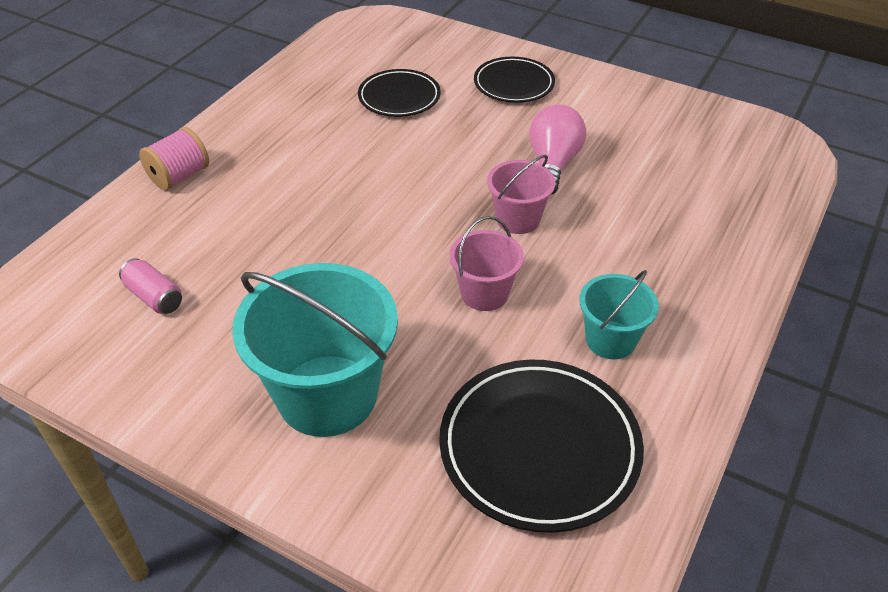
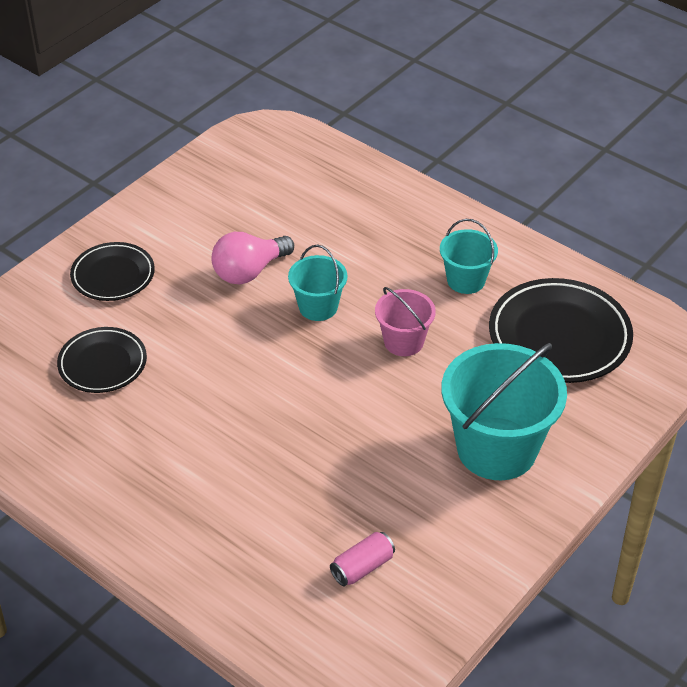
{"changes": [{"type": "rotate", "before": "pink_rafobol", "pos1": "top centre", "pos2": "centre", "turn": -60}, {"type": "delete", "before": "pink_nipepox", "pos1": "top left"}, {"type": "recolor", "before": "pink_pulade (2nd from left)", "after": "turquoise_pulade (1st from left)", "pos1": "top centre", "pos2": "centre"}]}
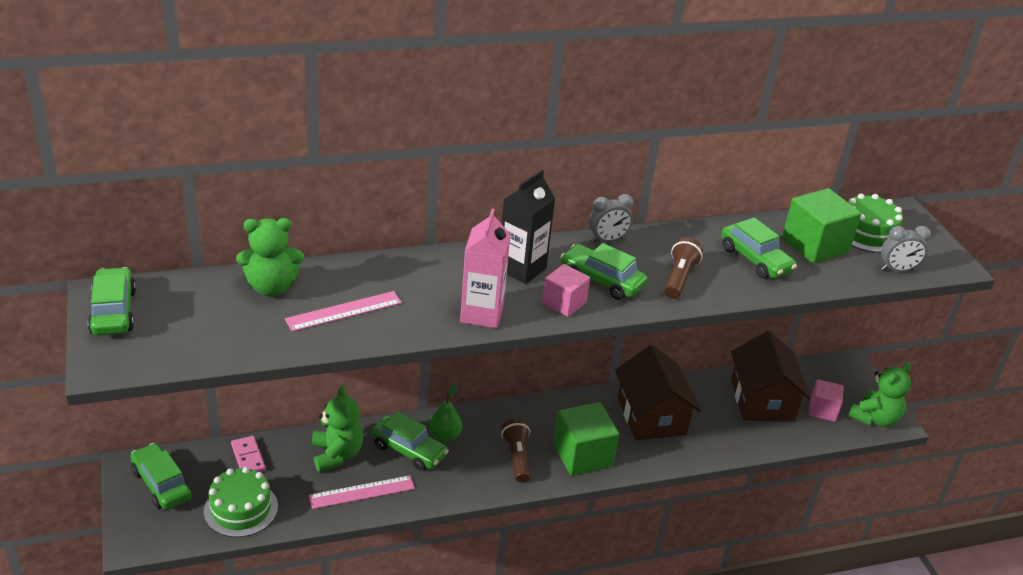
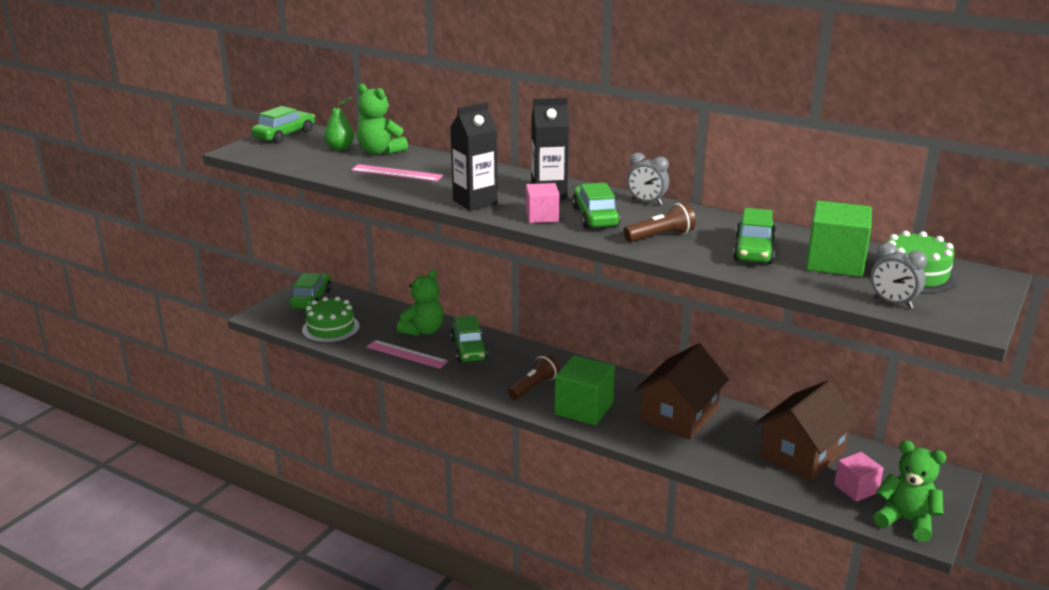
{"changes": [{"type": "recolor", "before": "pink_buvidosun", "after": "black_buvidosun (1st from left)", "pos1": "centre", "pos2": "top centre"}, {"type": "rotate", "before": "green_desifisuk (3rd from left)", "pos1": "bottom right", "pos2": "bottom right", "turn": -150}, {"type": "move", "before": "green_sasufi", "pos1": "bottom centre", "pos2": "top left"}, {"type": "delete", "before": "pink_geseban", "pos1": "bottom left"}]}
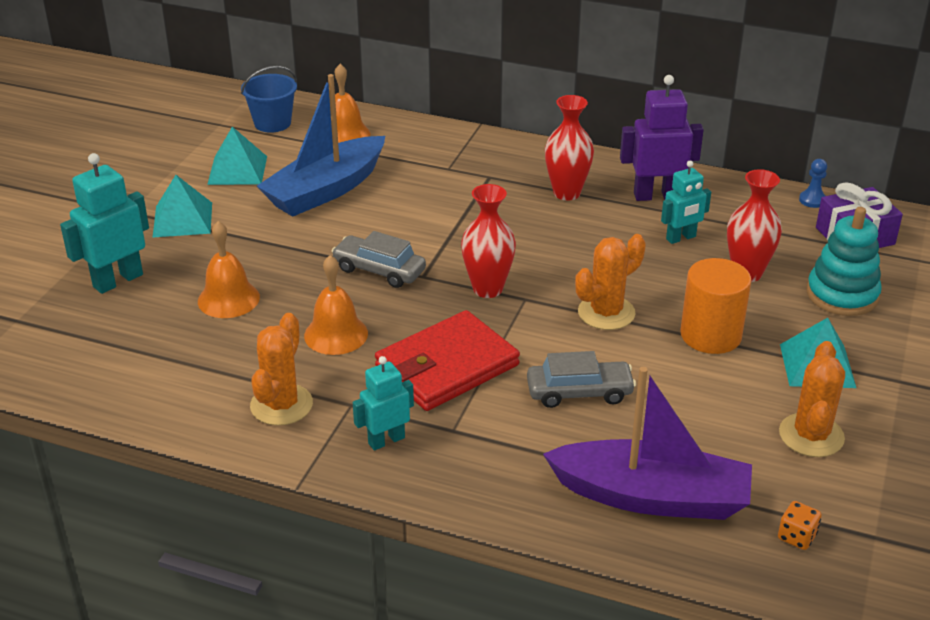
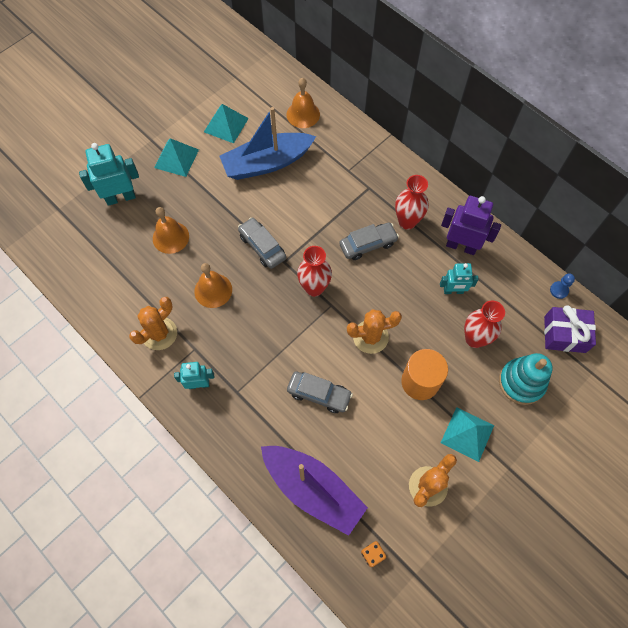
{"changes": [{"type": "delete", "before": "blue_pulade", "pos1": "top left"}, {"type": "delete", "before": "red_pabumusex", "pos1": "centre"}, {"type": "insert", "after": "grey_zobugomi (3rd from left)", "pos2": "centre"}]}
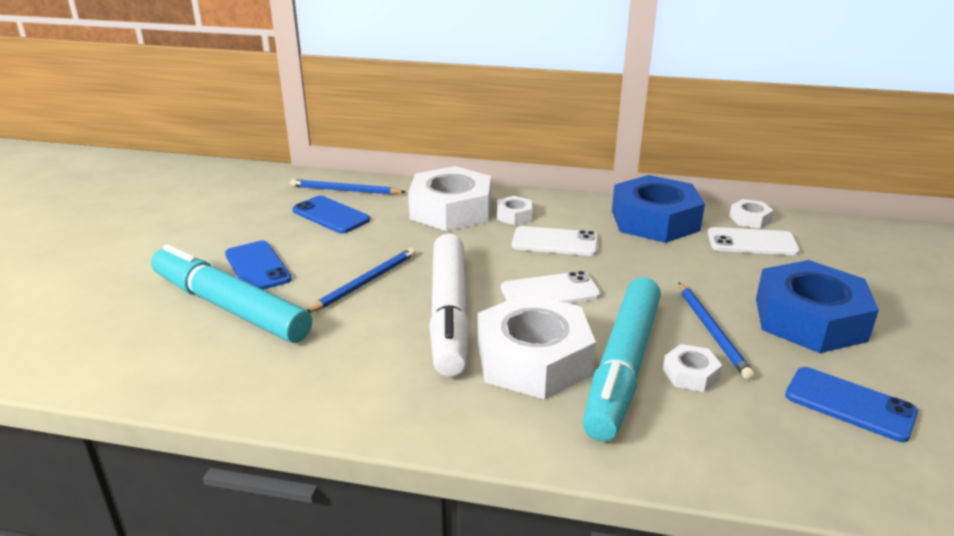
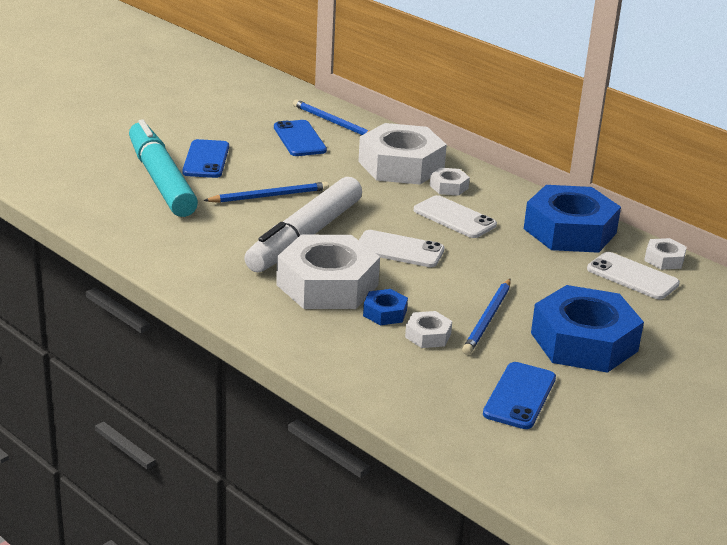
{"changes": [{"type": "replace", "before": "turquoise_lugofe (2nd from left)", "after": "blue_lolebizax (1st from left)", "pos1": "bottom centre", "pos2": "centre"}, {"type": "rotate", "before": "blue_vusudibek (3rd from left)", "pos1": "bottom right", "pos2": "bottom right", "turn": 45}]}
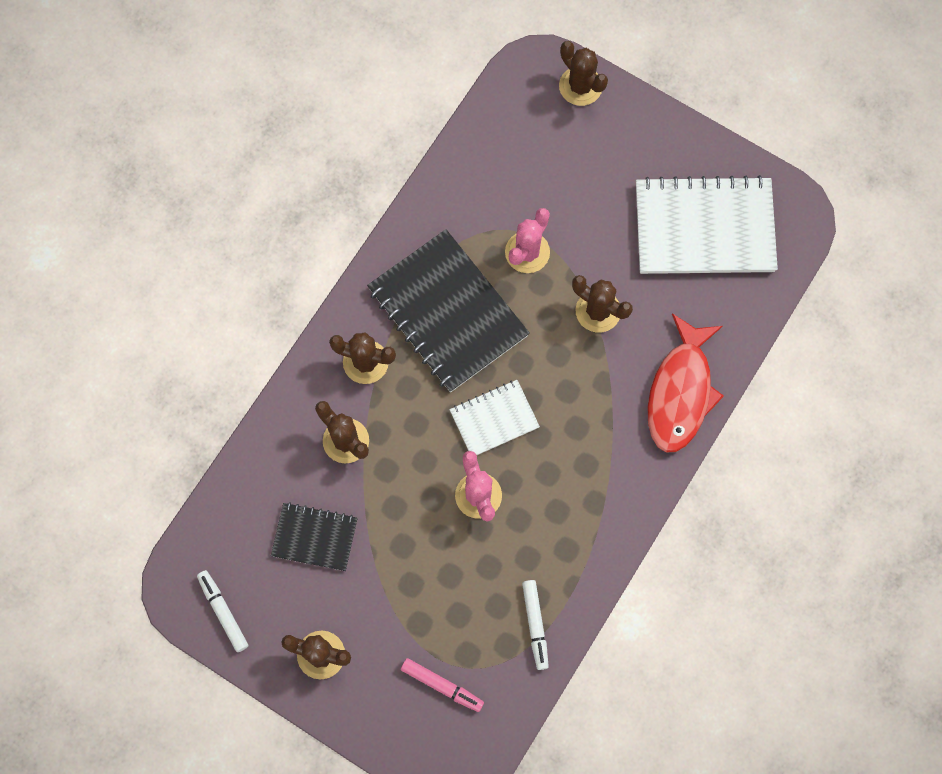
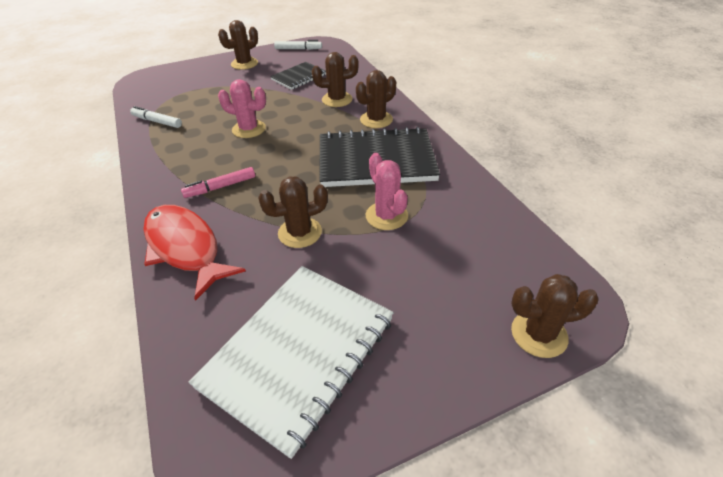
{"changes": [{"type": "delete", "before": "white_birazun (1st from left)", "pos1": "centre"}, {"type": "move", "before": "pink_lugofe", "pos1": "bottom centre", "pos2": "middle left"}]}
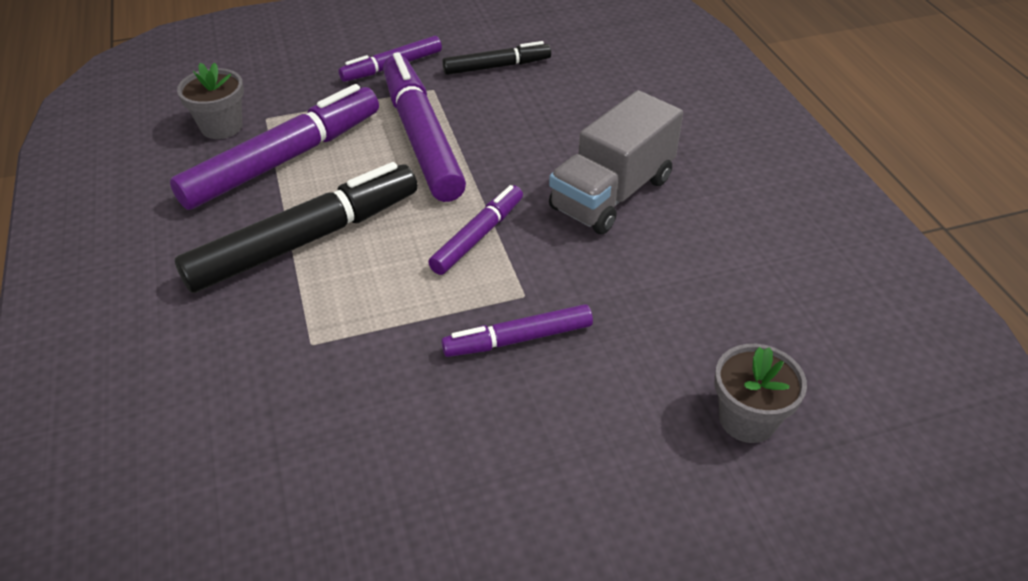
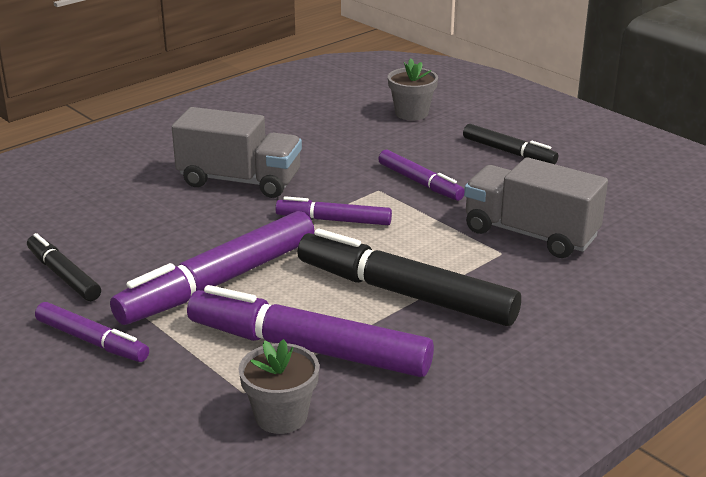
{"changes": [{"type": "insert", "after": "black_lugofe (3rd from left)", "pos2": "top right"}, {"type": "insert", "after": "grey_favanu (2nd from left)", "pos2": "middle right"}]}
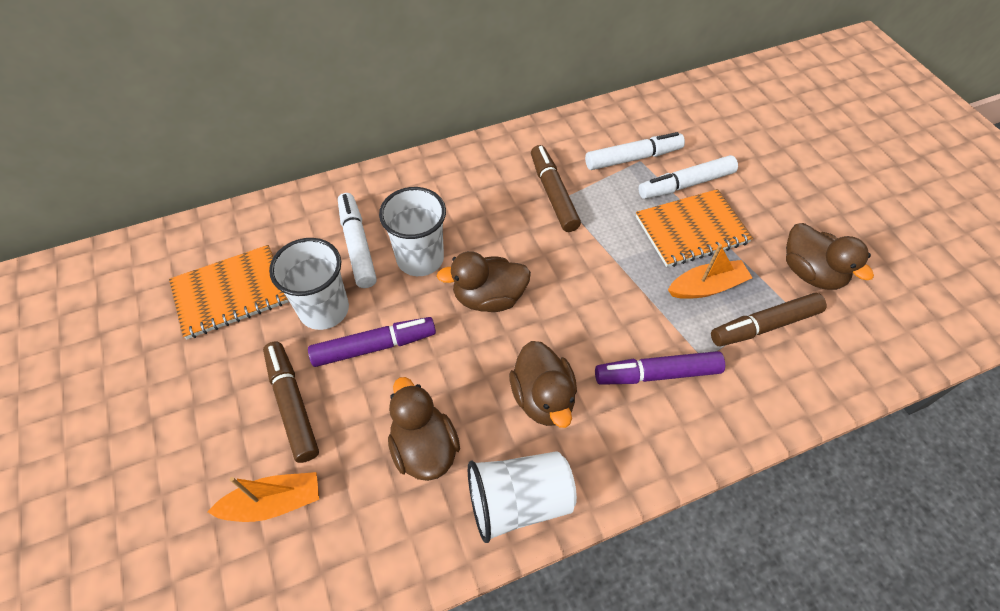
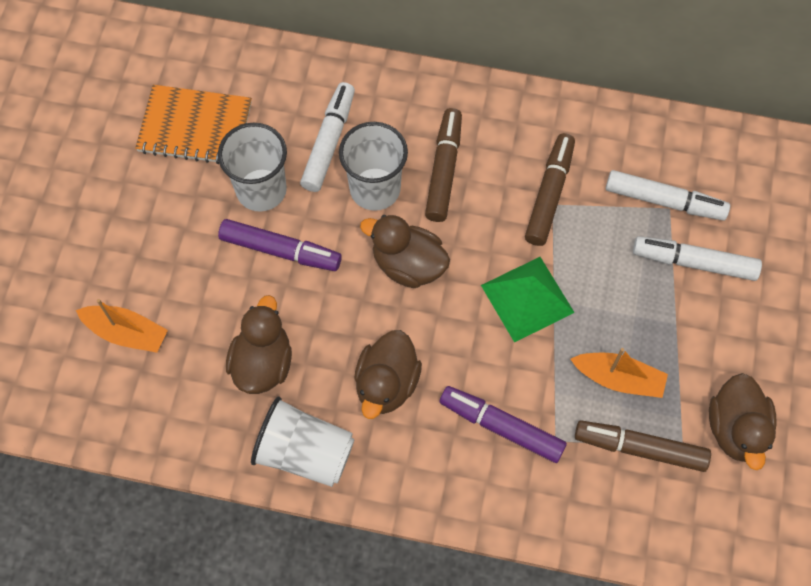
{"changes": [{"type": "delete", "before": "orange_birazun (2nd from left)", "pos1": "middle right"}, {"type": "move", "before": "brown_lugofe (1st from left)", "pos1": "middle left", "pos2": "top centre"}, {"type": "insert", "after": "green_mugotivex", "pos2": "centre"}]}
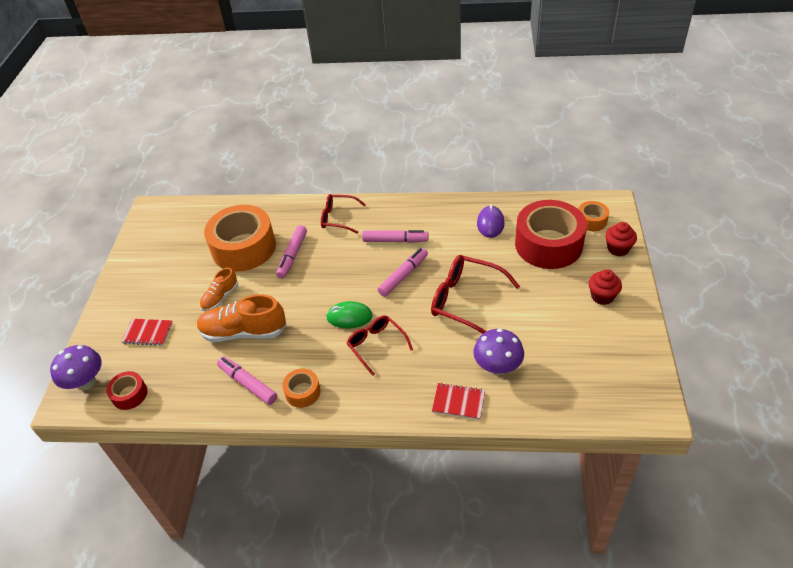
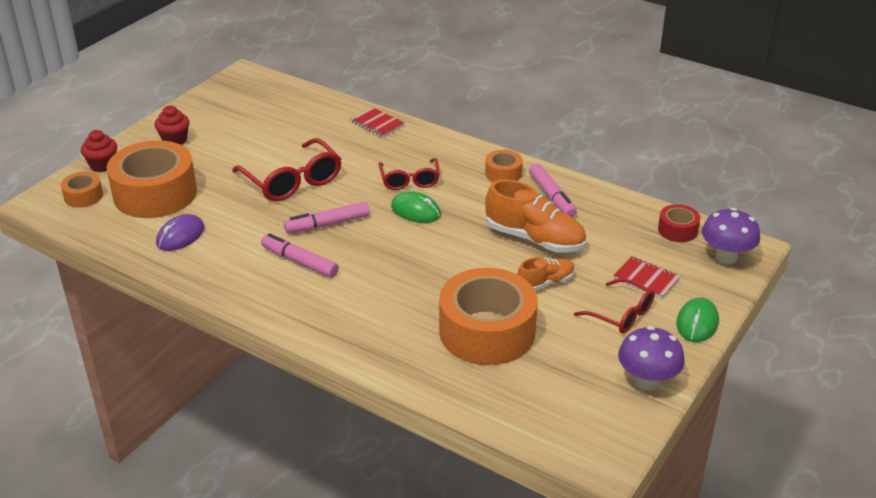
{"changes": [{"type": "move", "before": "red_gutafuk (1st from left in the first image)", "after": "red_gutafuk (3rd from left)", "pos1": "centre", "pos2": "middle right"}, {"type": "recolor", "before": "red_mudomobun (2nd from left)", "after": "orange_mudomobun (2nd from left)", "pos1": "middle right", "pos2": "middle left"}, {"type": "delete", "before": "pink_lugofe (2nd from left)", "pos1": "centre"}, {"type": "move", "before": "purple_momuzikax (2nd from left in the first image)", "after": "purple_momuzikax (1st from left)", "pos1": "centre", "pos2": "bottom right"}, {"type": "insert", "after": "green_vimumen (2nd from left)", "pos2": "middle right"}]}
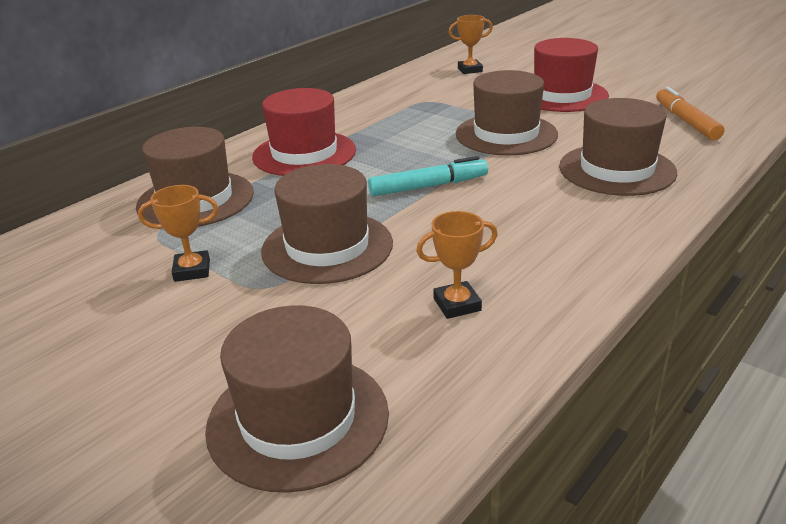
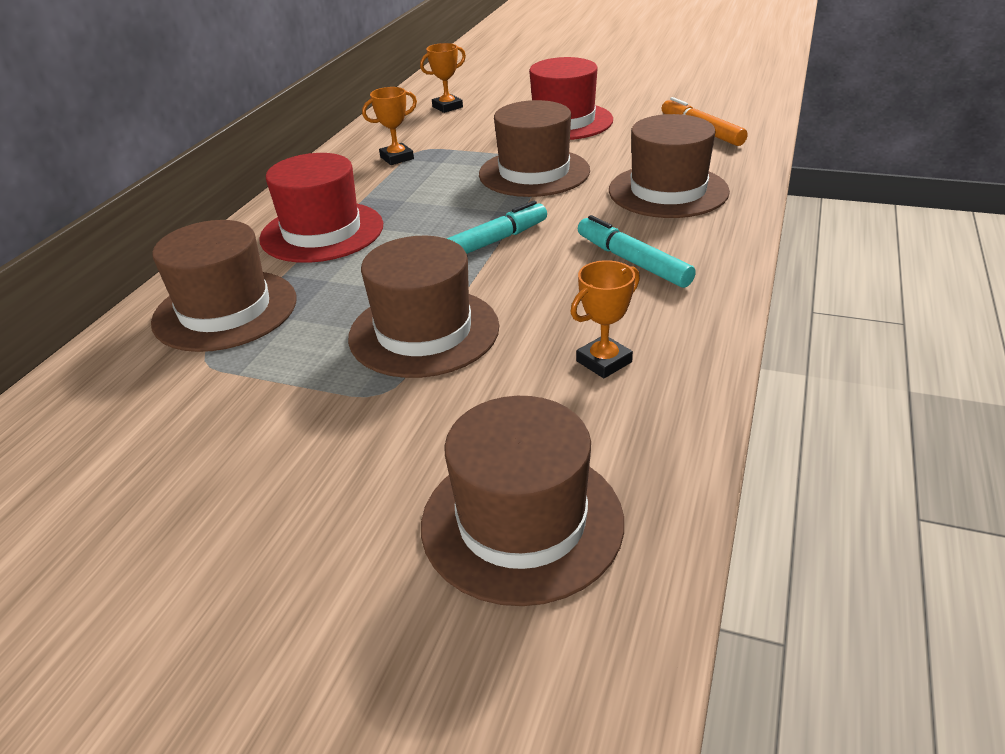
{"changes": [{"type": "move", "before": "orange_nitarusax (1st from left)", "pos1": "middle left", "pos2": "top centre"}, {"type": "insert", "after": "turquoise_lugofe (2nd from left)", "pos2": "top centre"}]}
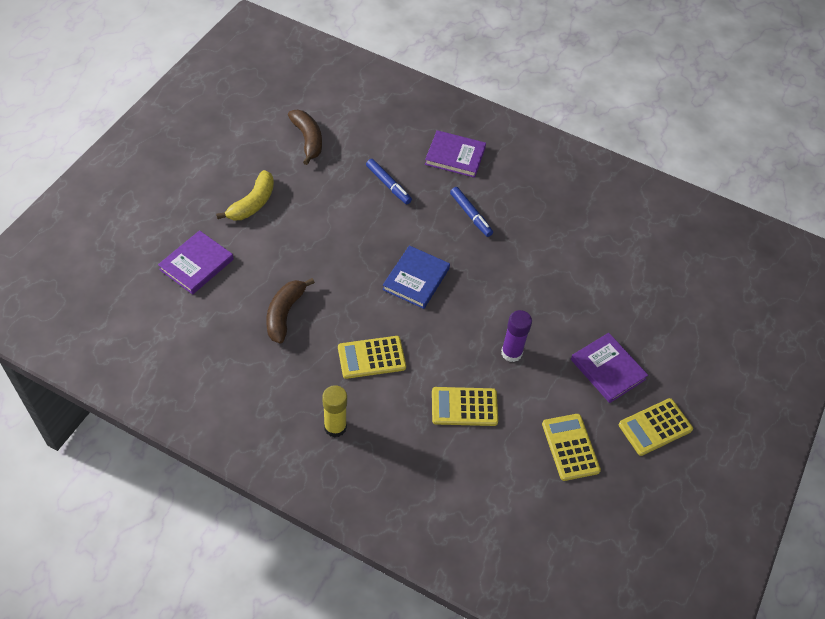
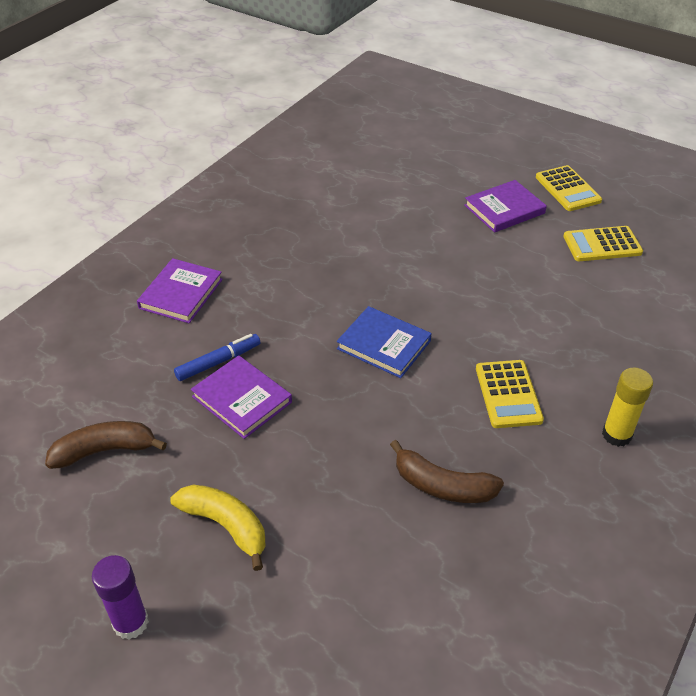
{"changes": [{"type": "delete", "before": "blue_lugofe (2nd from left)", "pos1": "centre"}, {"type": "move", "before": "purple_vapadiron (1st from left in the first image)", "after": "purple_vapadiron (2nd from left)", "pos1": "middle left", "pos2": "centre"}, {"type": "move", "before": "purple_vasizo", "pos1": "centre", "pos2": "bottom left"}, {"type": "delete", "before": "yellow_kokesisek (2nd from left)", "pos1": "centre"}]}
